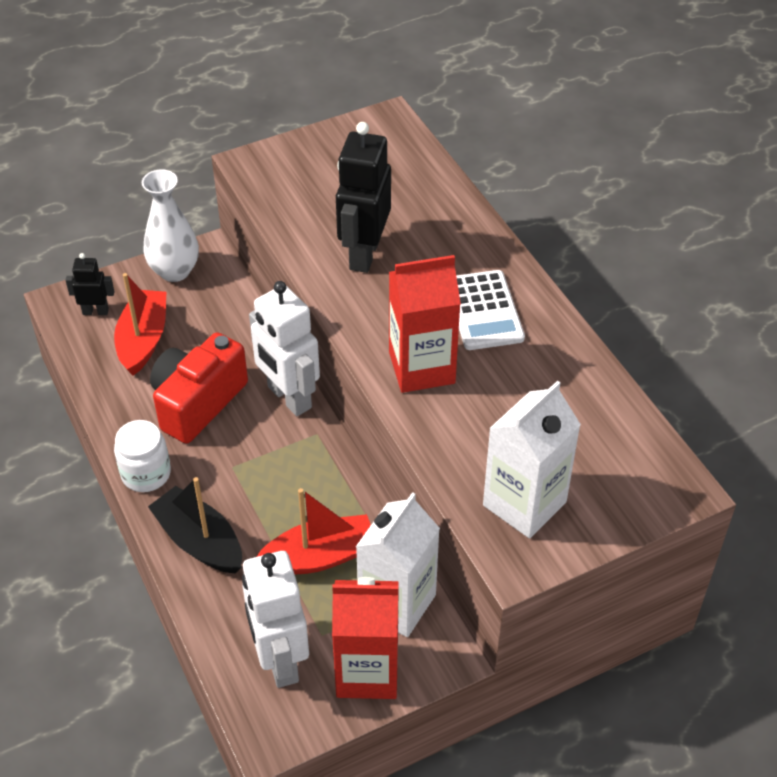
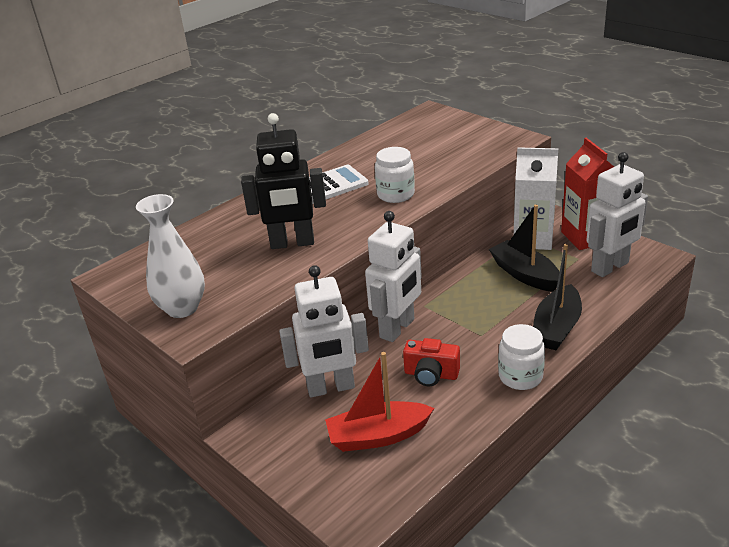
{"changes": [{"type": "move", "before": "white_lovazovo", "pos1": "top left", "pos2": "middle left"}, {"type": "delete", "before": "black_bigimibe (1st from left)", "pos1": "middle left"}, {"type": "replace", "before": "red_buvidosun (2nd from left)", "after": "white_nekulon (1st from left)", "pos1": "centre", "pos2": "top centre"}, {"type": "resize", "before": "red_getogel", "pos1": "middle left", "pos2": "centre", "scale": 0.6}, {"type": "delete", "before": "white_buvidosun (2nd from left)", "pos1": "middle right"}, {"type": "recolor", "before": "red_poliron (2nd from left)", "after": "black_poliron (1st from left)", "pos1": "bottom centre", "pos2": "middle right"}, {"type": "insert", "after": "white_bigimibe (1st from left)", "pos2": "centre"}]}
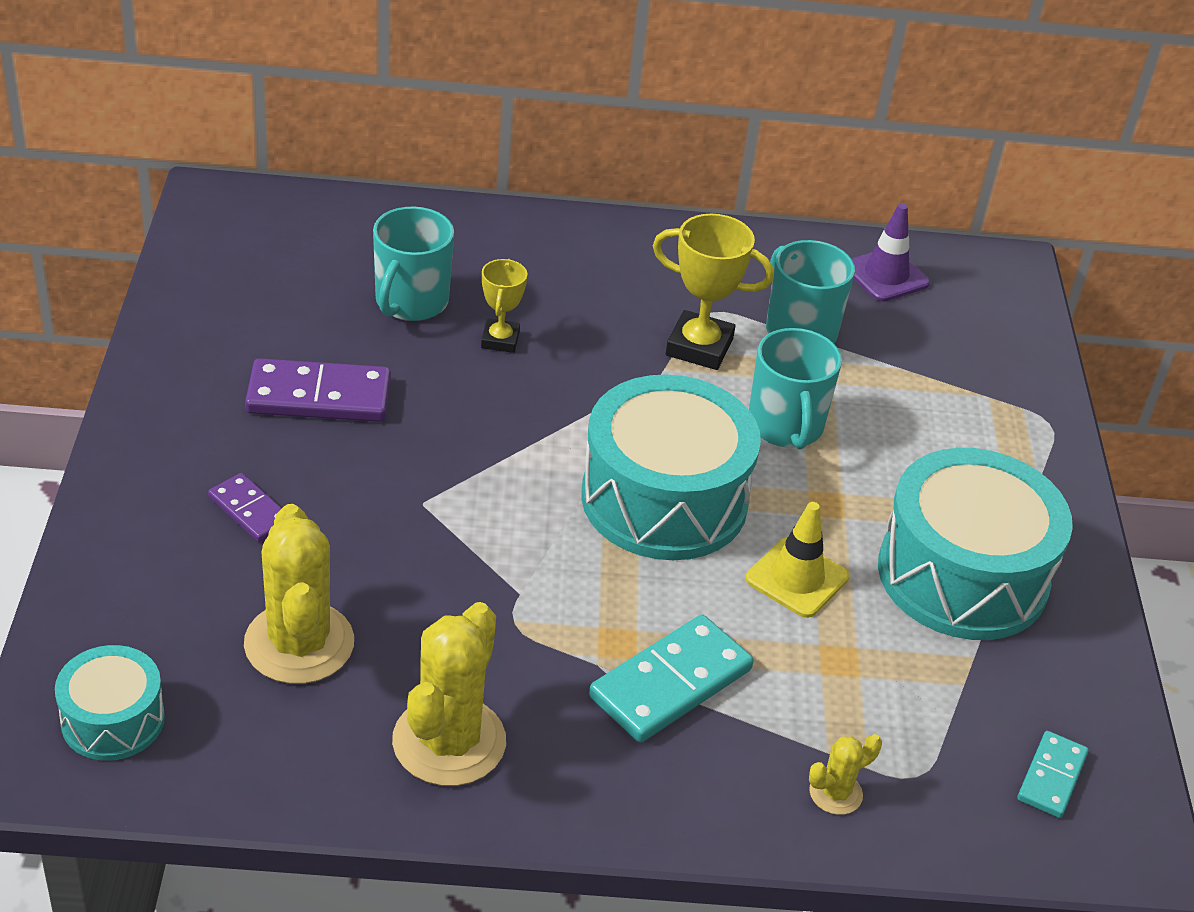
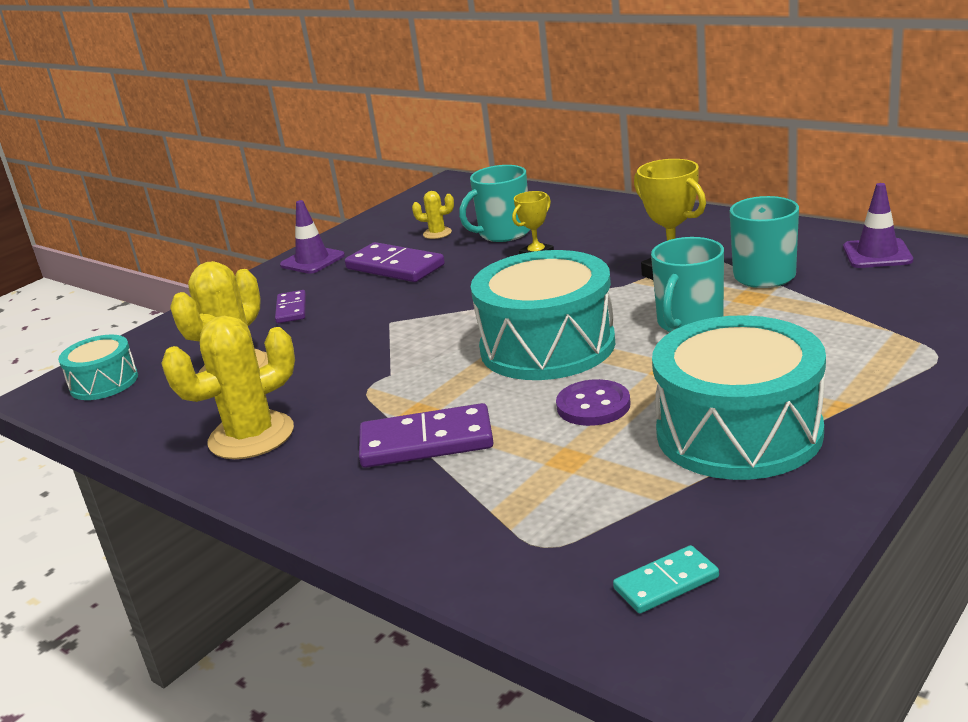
{"changes": [{"type": "replace", "before": "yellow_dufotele", "after": "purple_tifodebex", "pos1": "middle right", "pos2": "centre"}, {"type": "recolor", "before": "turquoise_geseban (1st from left)", "after": "purple_geseban (3rd from left)", "pos1": "bottom centre", "pos2": "centre"}, {"type": "move", "before": "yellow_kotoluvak (3rd from left)", "pos1": "bottom right", "pos2": "top centre"}, {"type": "insert", "after": "purple_dufotele (1st from left)", "pos2": "top left"}]}
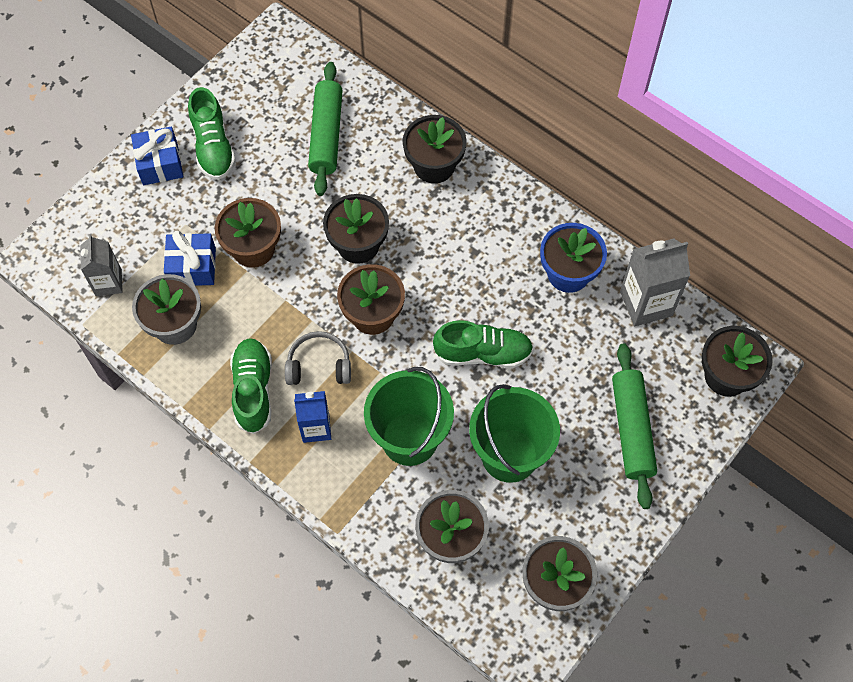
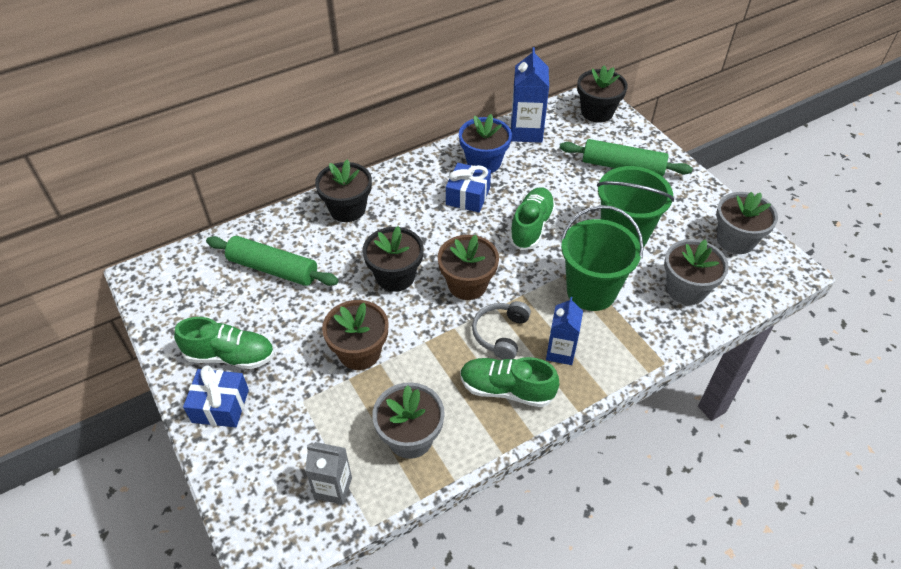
{"changes": [{"type": "move", "before": "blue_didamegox (2nd from left)", "pos1": "middle left", "pos2": "top centre"}, {"type": "recolor", "before": "grey_buvidosun (2nd from left)", "after": "blue_buvidosun (1st from left)", "pos1": "middle right", "pos2": "top centre"}]}
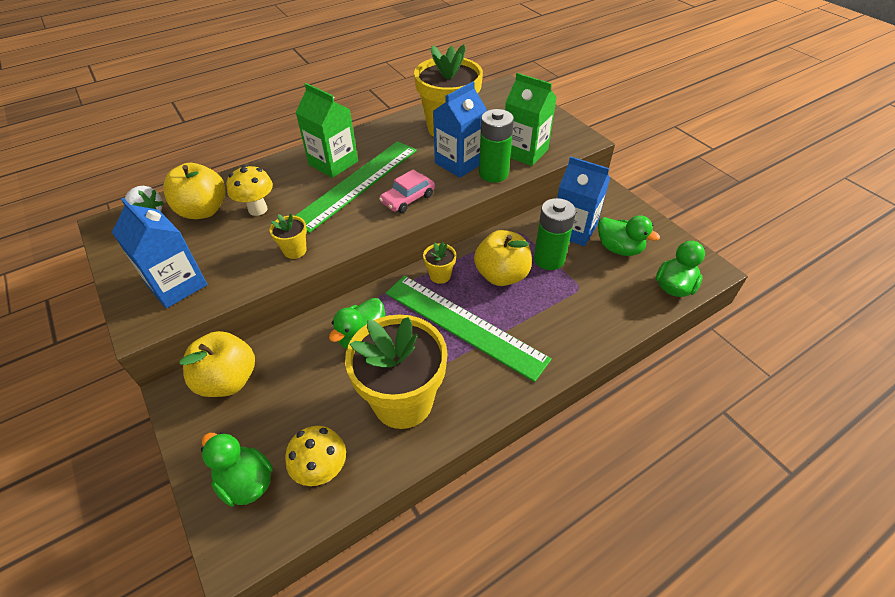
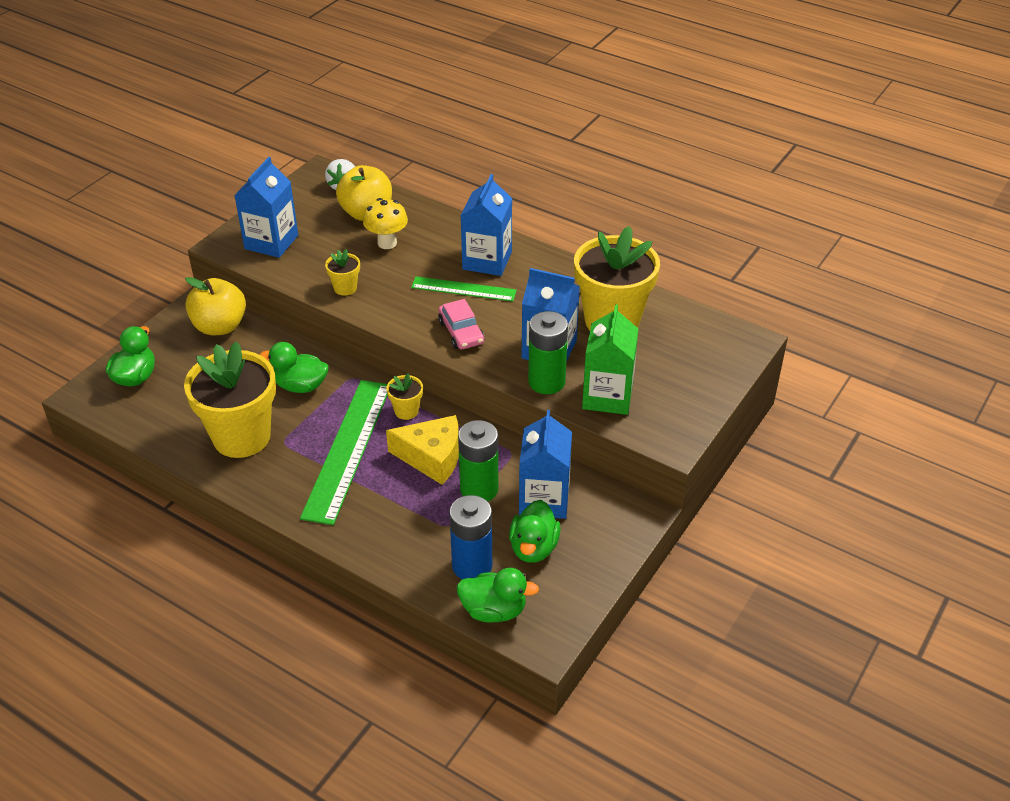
{"changes": [{"type": "recolor", "before": "green_buvidosun (1st from left)", "after": "blue_buvidosun (2nd from left)", "pos1": "top centre", "pos2": "top centre"}, {"type": "resize", "before": "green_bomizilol (1st from left in the first image)", "pos1": "top centre", "pos2": "centre", "scale": 0.58}, {"type": "rotate", "before": "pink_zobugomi", "pos1": "top centre", "pos2": "centre", "turn": -135}, {"type": "replace", "before": "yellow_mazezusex (3rd from left)", "after": "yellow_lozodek", "pos1": "centre", "pos2": "centre"}, {"type": "delete", "before": "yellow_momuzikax (2nd from left)", "pos1": "bottom centre"}, {"type": "insert", "after": "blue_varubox", "pos2": "bottom centre"}]}
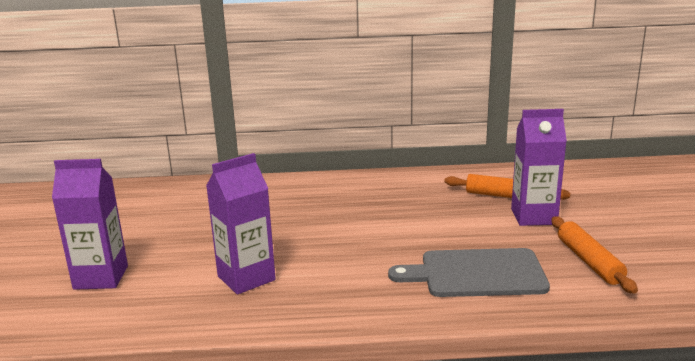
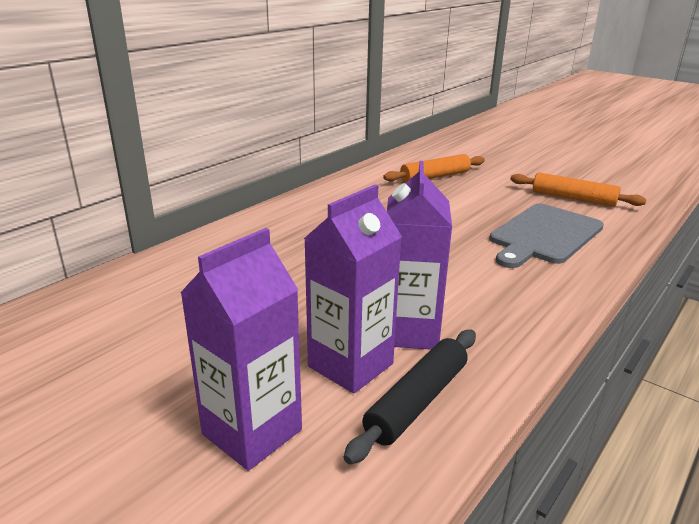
{"changes": [{"type": "move", "before": "purple_buvidosun (3rd from left in the first image)", "after": "purple_buvidosun (2nd from left)", "pos1": "middle right", "pos2": "centre"}, {"type": "insert", "after": "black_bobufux", "pos2": "bottom centre"}]}
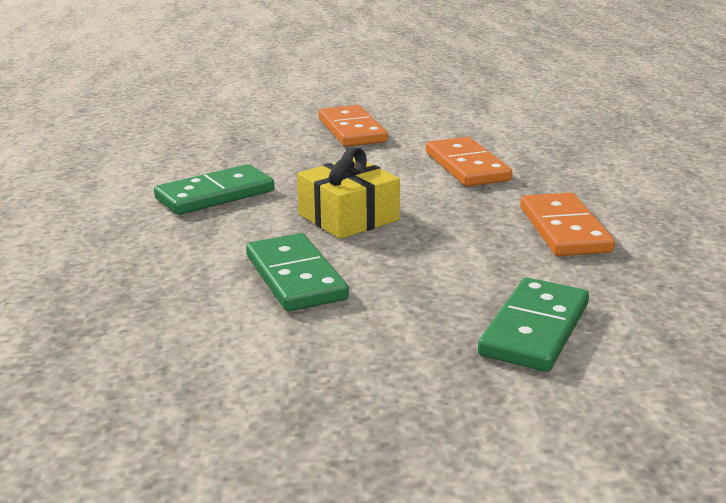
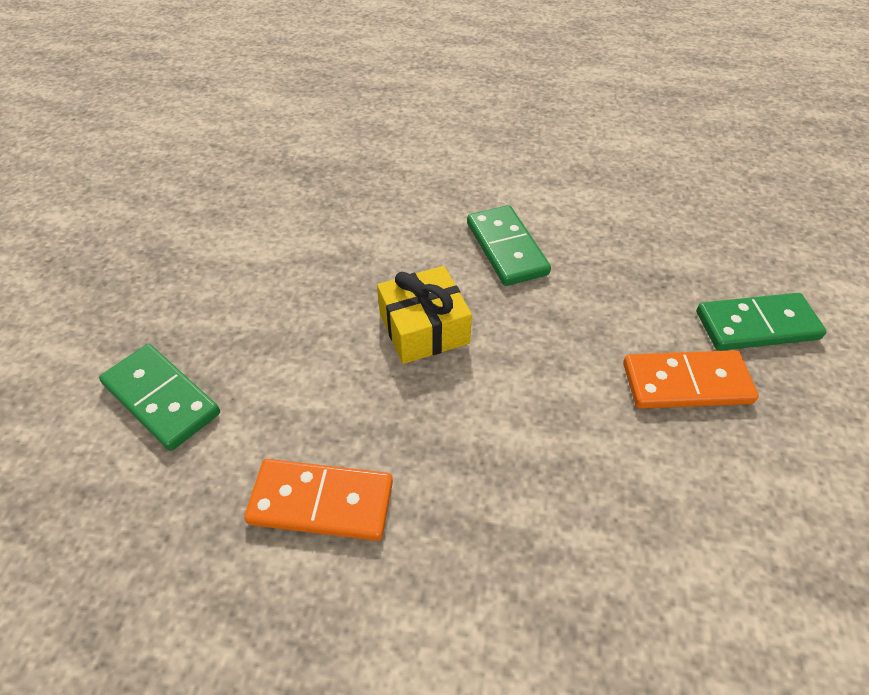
{"changes": [{"type": "delete", "before": "orange_geseban (2nd from left)", "pos1": "top centre"}, {"type": "move", "before": "green_geseban (2nd from left in the first image)", "after": "green_geseban (3rd from left)", "pos1": "centre", "pos2": "middle right"}]}
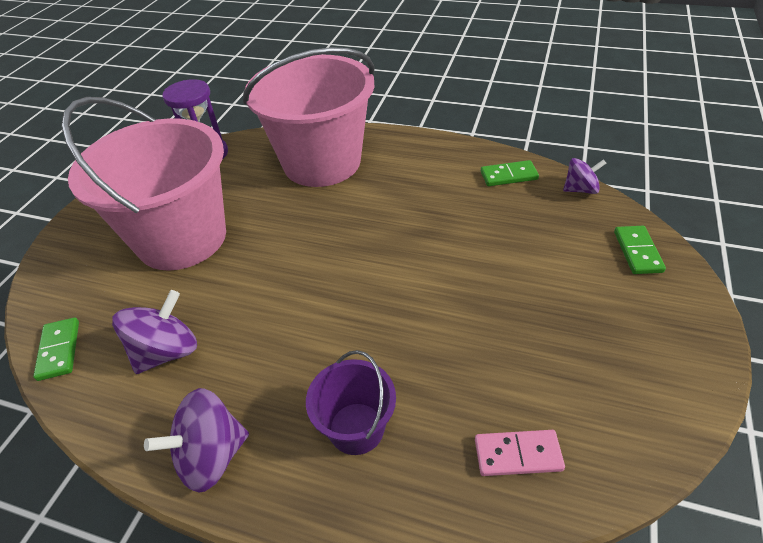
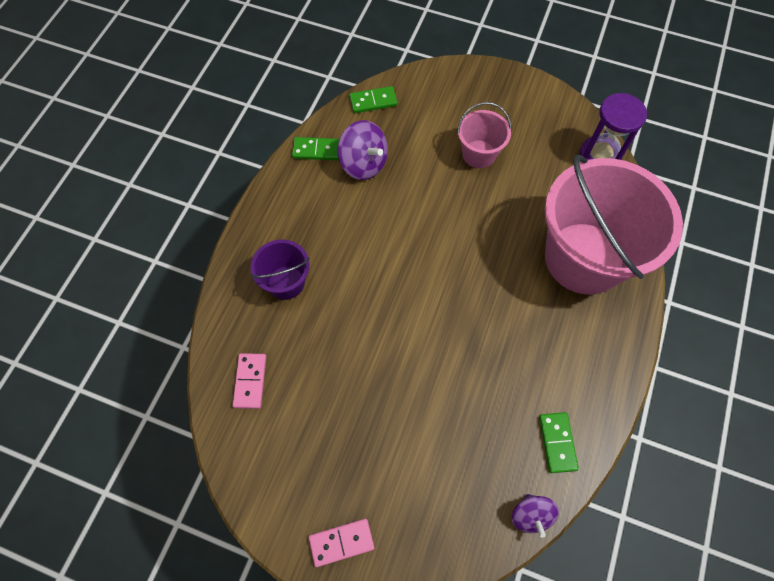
{"changes": [{"type": "resize", "before": "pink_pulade (1st from left)", "pos1": "middle left", "pos2": "top centre", "scale": 0.46}, {"type": "move", "before": "green_geseban (3rd from left in the first image)", "after": "green_geseban (1st from left)", "pos1": "middle right", "pos2": "top centre"}, {"type": "delete", "before": "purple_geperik (2nd from left)", "pos1": "bottom left"}, {"type": "insert", "after": "pink_geseban (2nd from left)", "pos2": "bottom centre"}]}
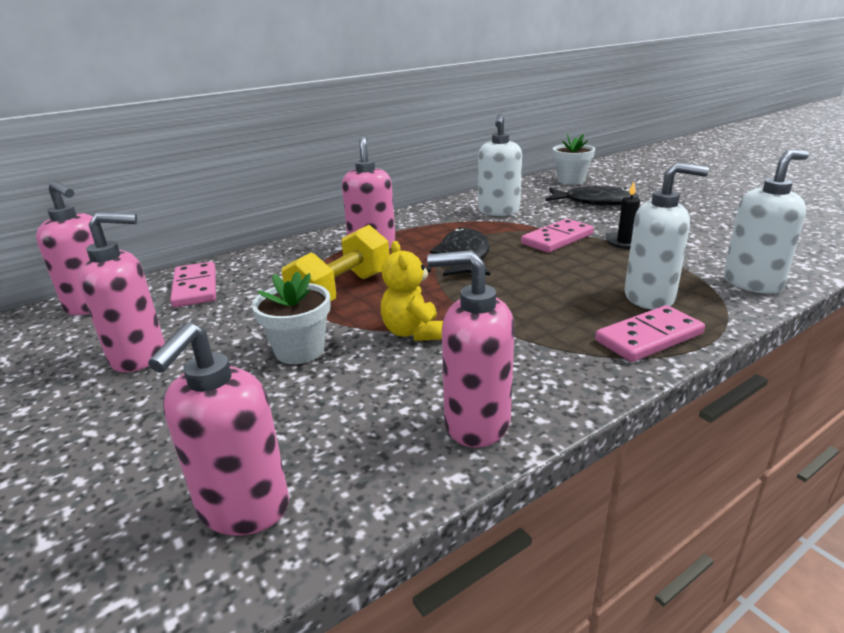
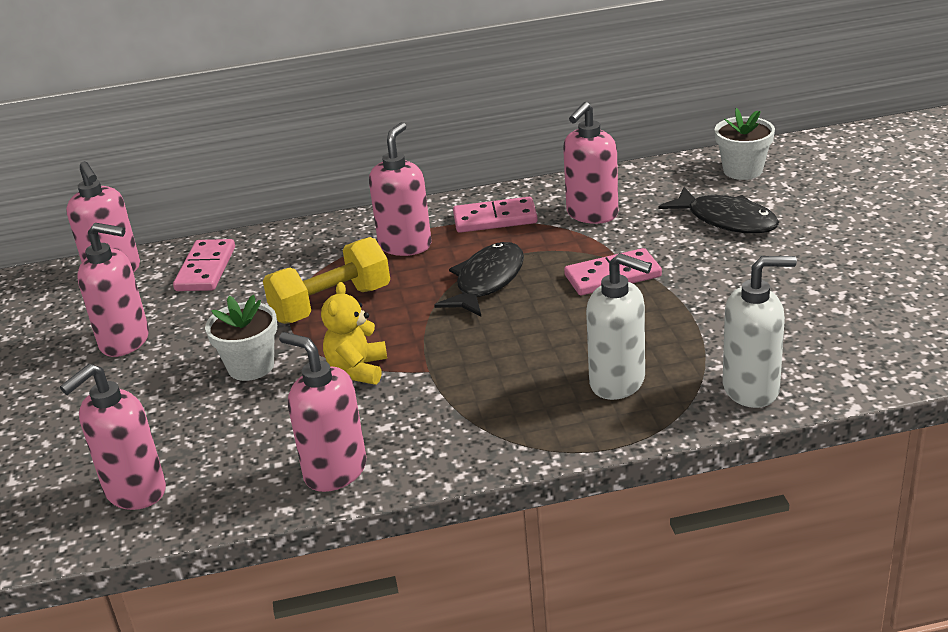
{"changes": [{"type": "recolor", "before": "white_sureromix (1st from left)", "after": "pink_sureromix (6th from left)", "pos1": "top centre", "pos2": "top centre"}, {"type": "delete", "before": "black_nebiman", "pos1": "middle right"}, {"type": "move", "before": "pink_geseban (3rd from left in the first image)", "after": "pink_geseban (2nd from left)", "pos1": "middle right", "pos2": "centre"}]}
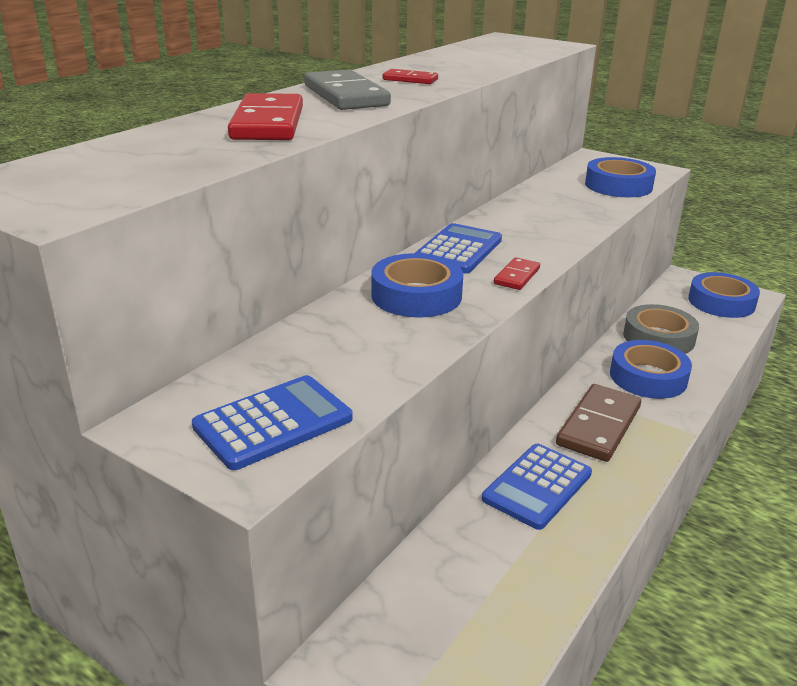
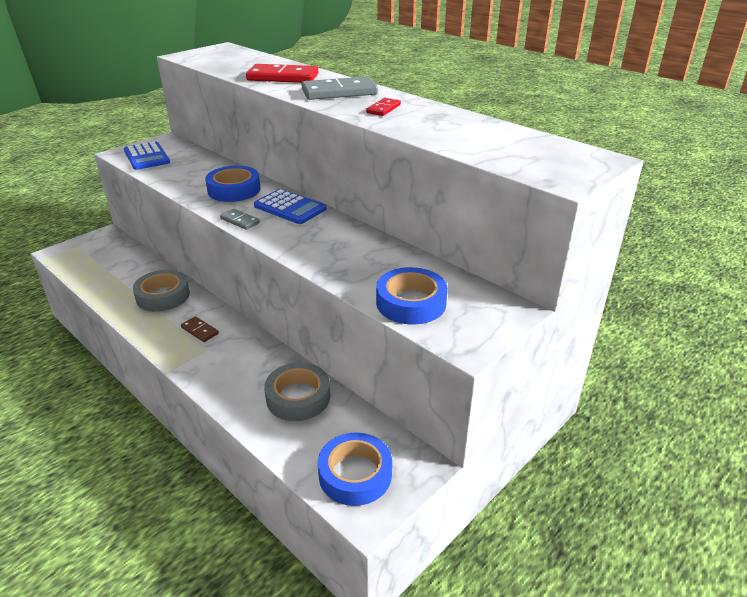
{"changes": [{"type": "recolor", "before": "red_geseban (3rd from left)", "after": "grey_geseban (1st from left)", "pos1": "centre", "pos2": "middle left"}, {"type": "delete", "before": "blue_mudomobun (3rd from left)", "pos1": "middle right"}, {"type": "resize", "before": "brown_geseban", "pos1": "middle right", "pos2": "middle left", "scale": 0.52}, {"type": "replace", "before": "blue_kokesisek (3rd from left)", "after": "grey_mudomobun (1st from left)", "pos1": "bottom right", "pos2": "middle left"}]}
